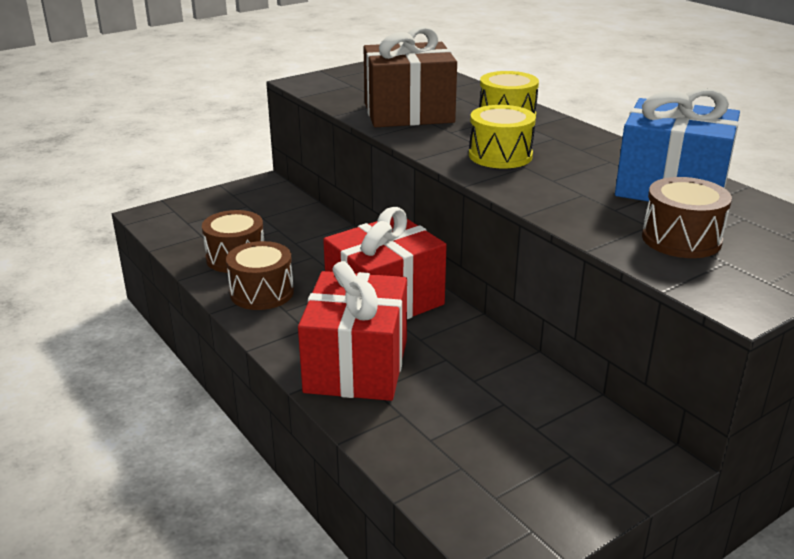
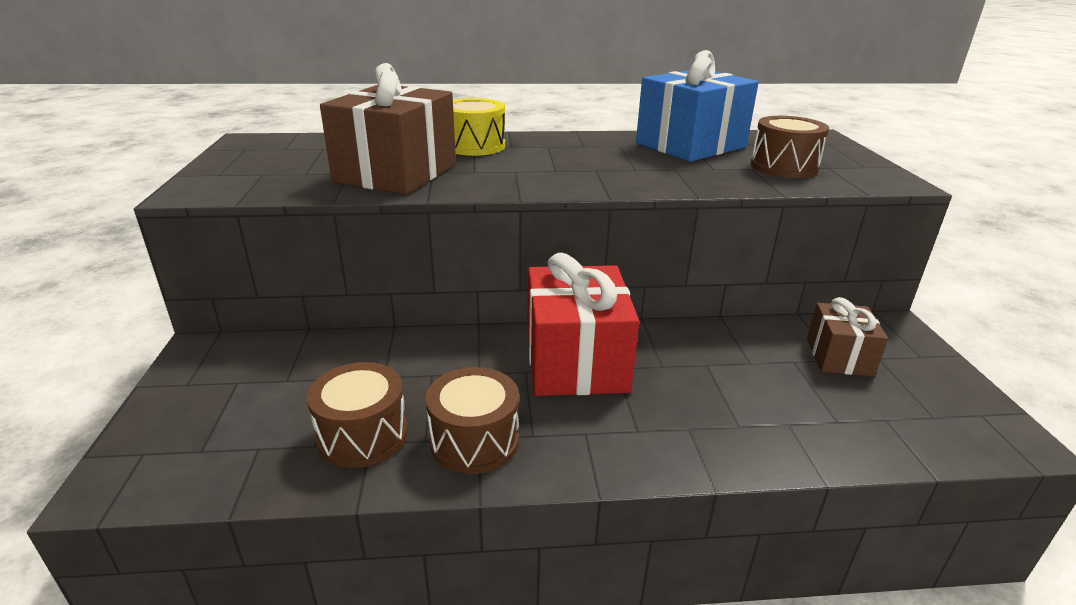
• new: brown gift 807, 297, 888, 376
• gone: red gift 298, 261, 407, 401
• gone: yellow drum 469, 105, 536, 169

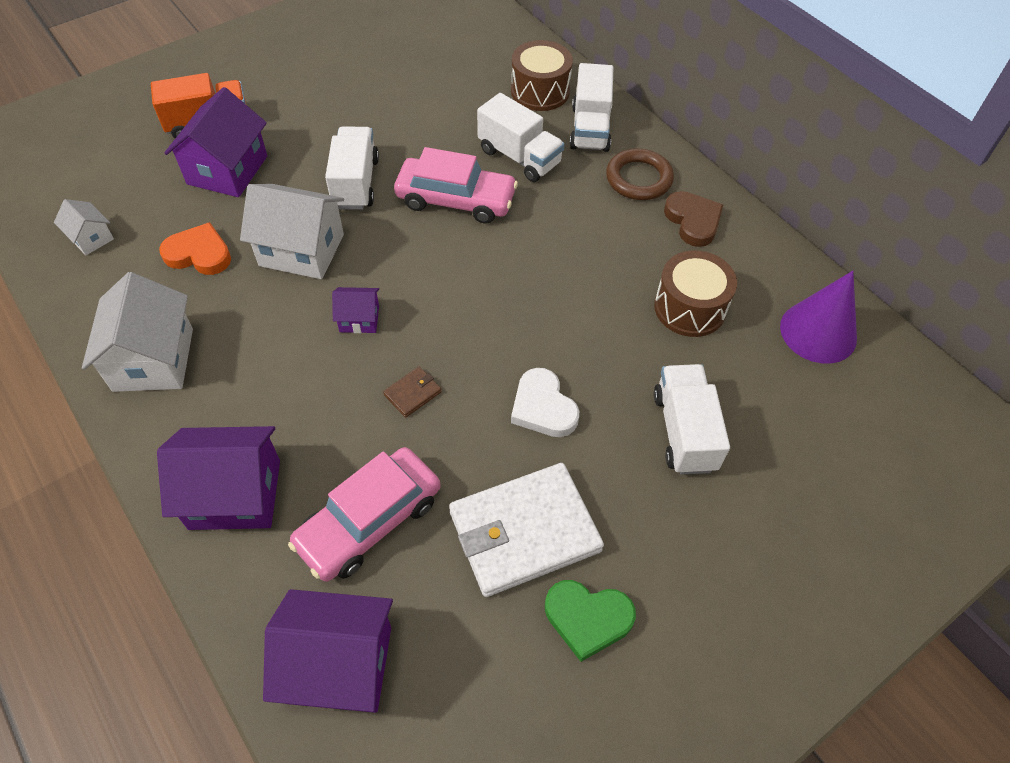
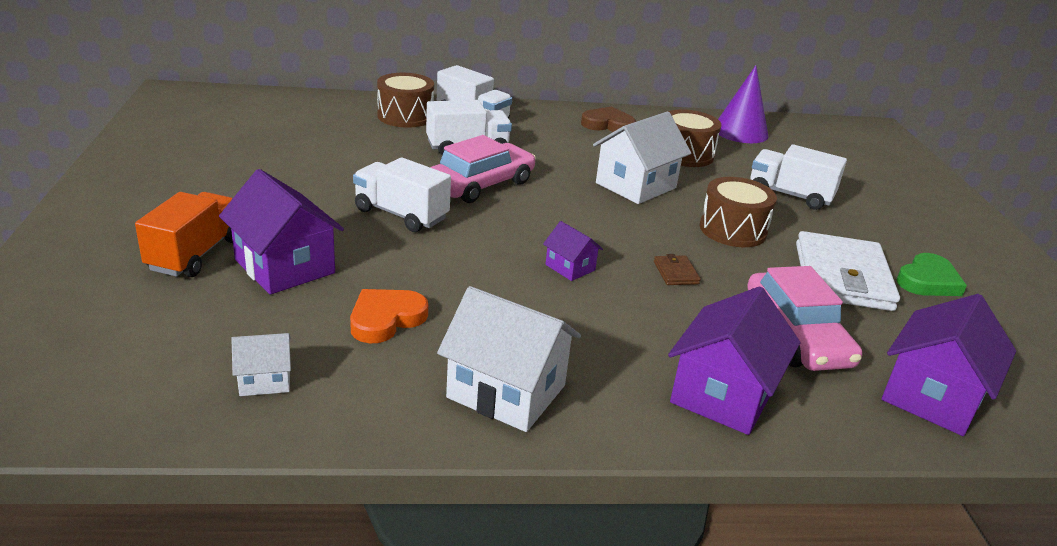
• rotated: purple house 332, 287, 379, 333 = 543, 221, 603, 281 75 degrees counterclockwise
• shifted: white house 240, 184, 344, 279 to 593, 111, 691, 204
• swapped: white heart 511, 368, 579, 437 to brown drum 700, 177, 777, 247
• gone: brown ring 606, 149, 674, 200

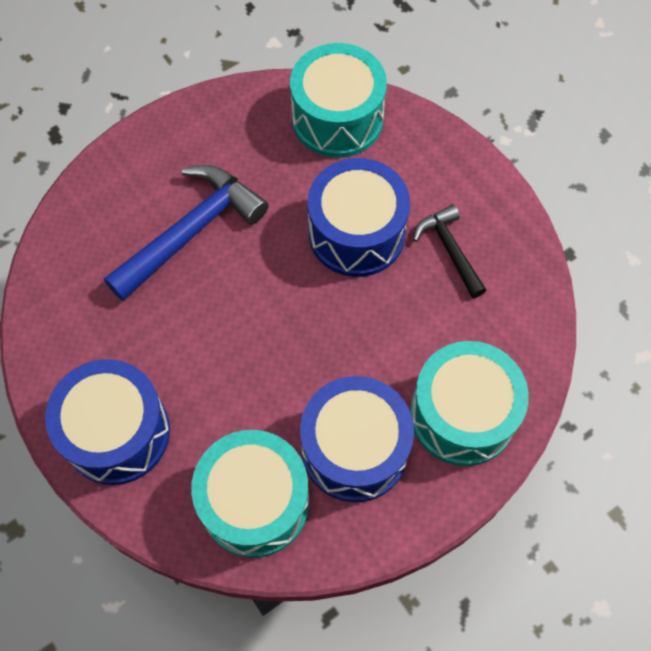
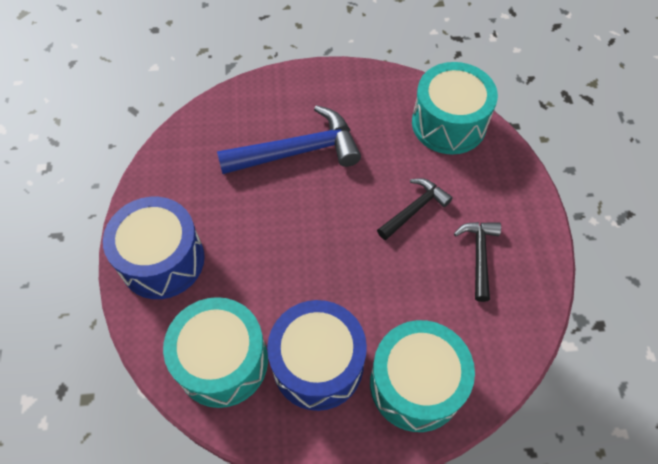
• swapped: blue drum 308, 158, 410, 277 to black hammer 377, 178, 453, 240

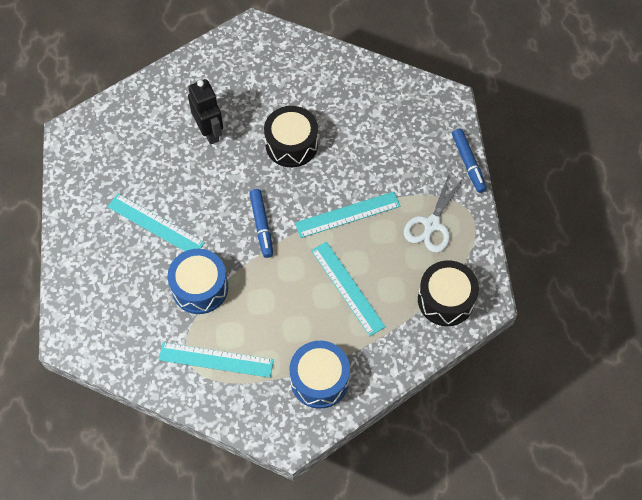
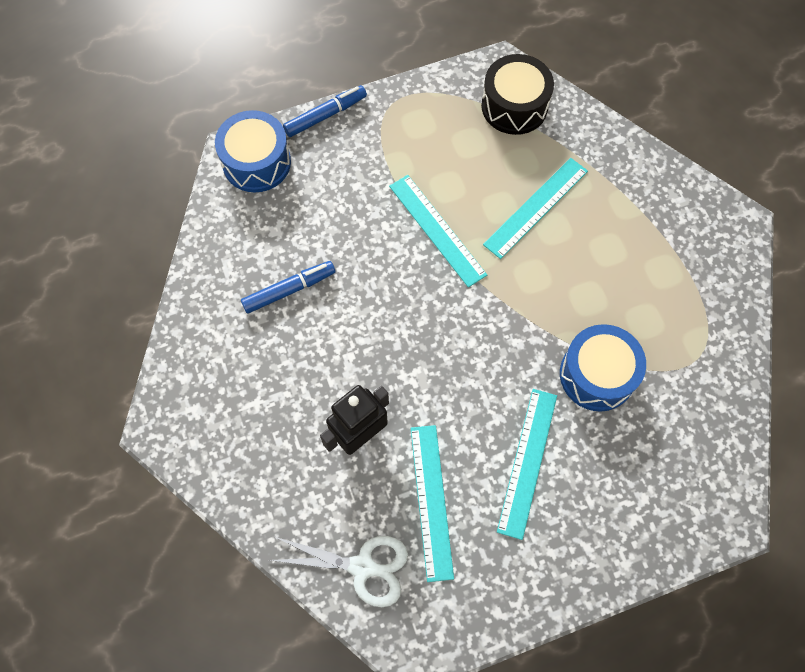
• shifted: blue drum 290, 341, 350, 409 to 215, 110, 291, 192
• shifted: blue marker 249, 189, 273, 258 to 241, 261, 336, 314
• shifted: white scissors 404, 172, 464, 252 to 270, 536, 408, 607
• shifted: turquoise ruler 159, 342, 274, 378 to 411, 425, 454, 582
• gone: black drum 264, 106, 318, 168

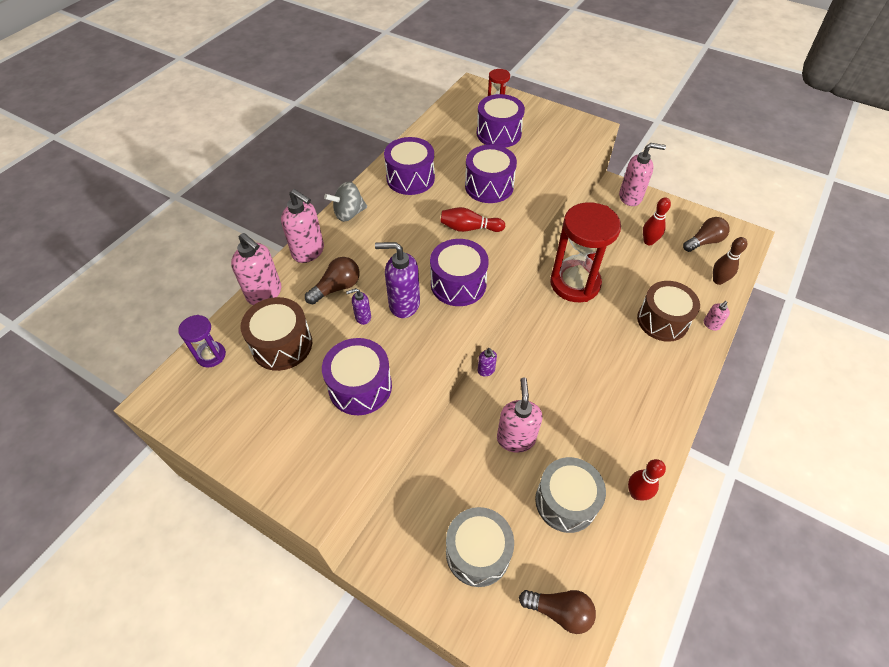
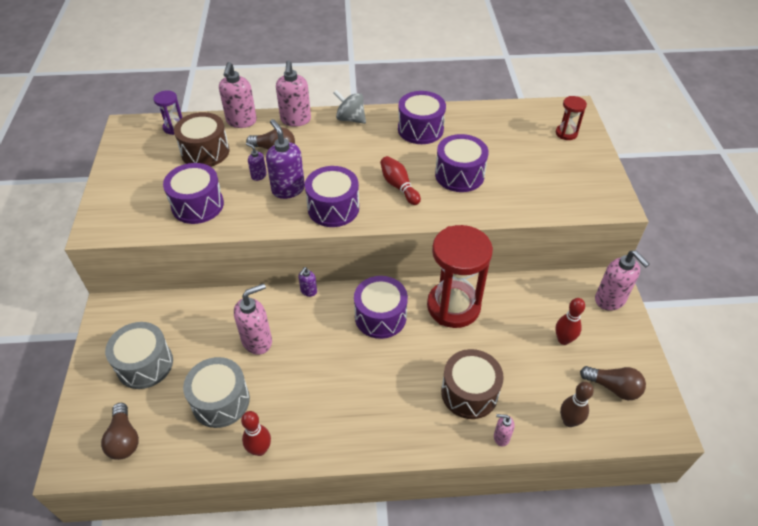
• shifted: purple drum 477, 94, 525, 148 to 354, 276, 408, 339

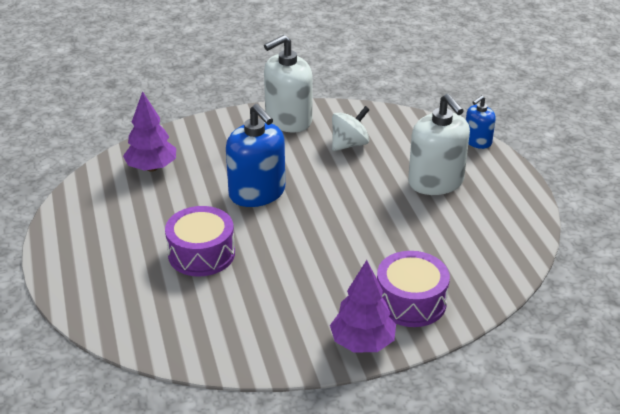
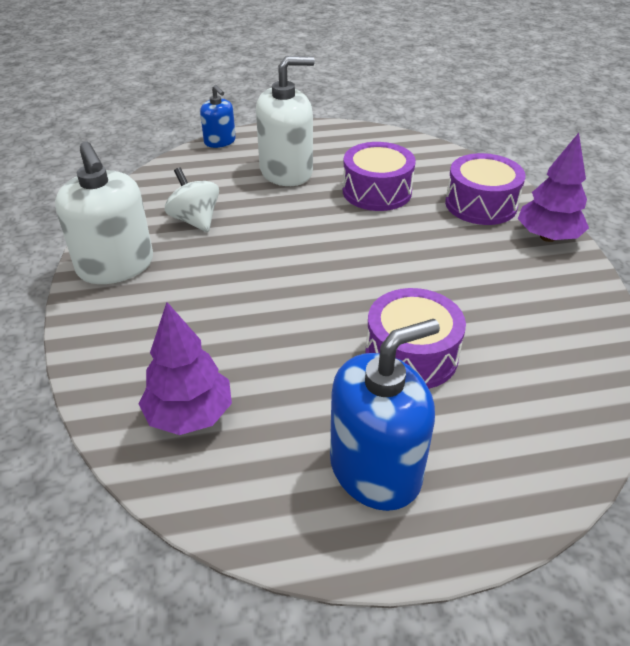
• shifted: blue soap dispenser 226, 104, 285, 207 to 330, 319, 440, 511
• new: purple drum 343, 142, 416, 211

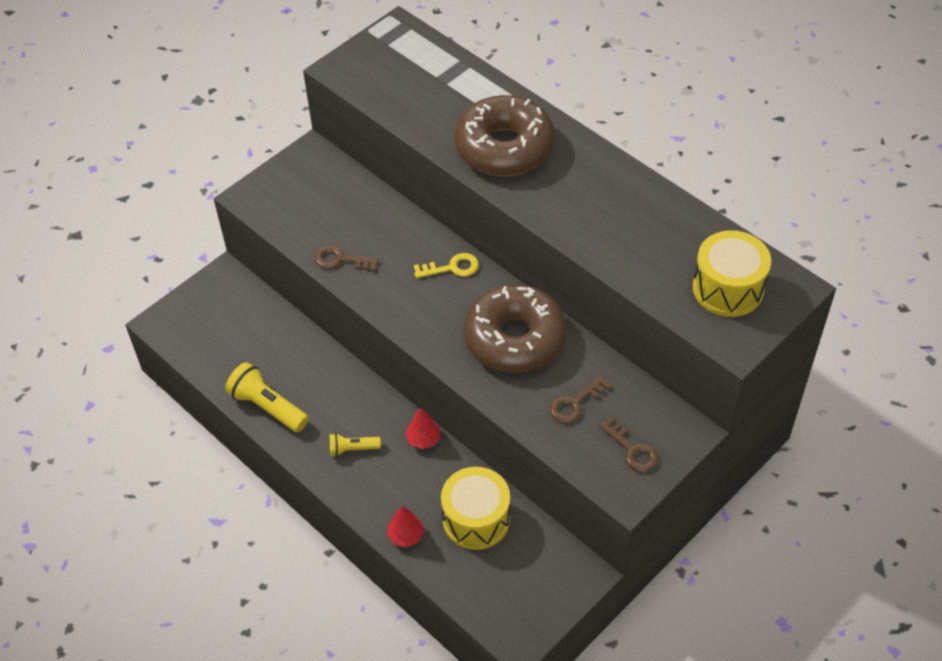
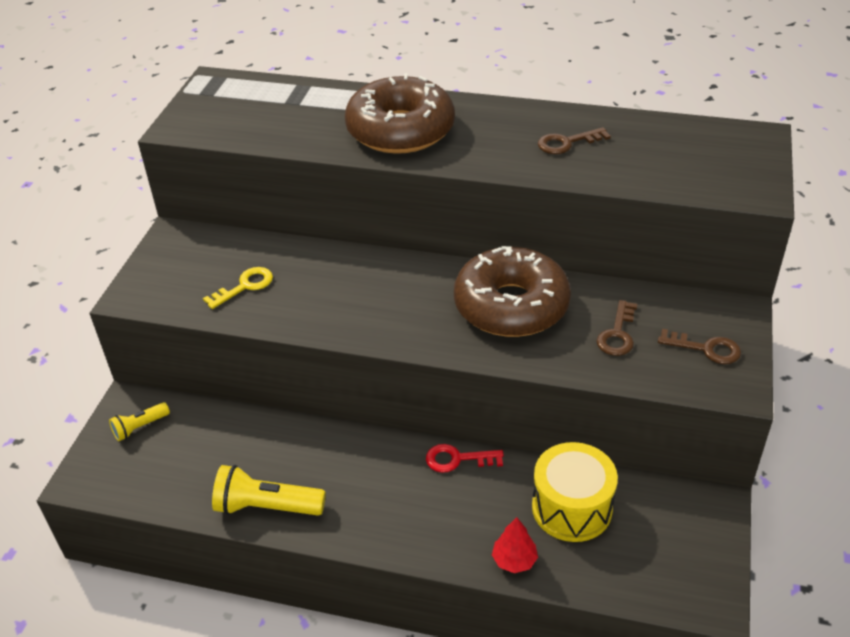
• shifted: yellow flashlight 330, 433, 381, 457 to 109, 402, 170, 441
• shifted: yellow key 414, 253, 479, 278 to 203, 267, 273, 309
• swapped: red tree 405, 408, 441, 449 to red key 426, 444, 504, 473
• shifted: brown key 314, 245, 379, 271 to 538, 127, 611, 154
• gone: yellow drum 693, 230, 771, 317

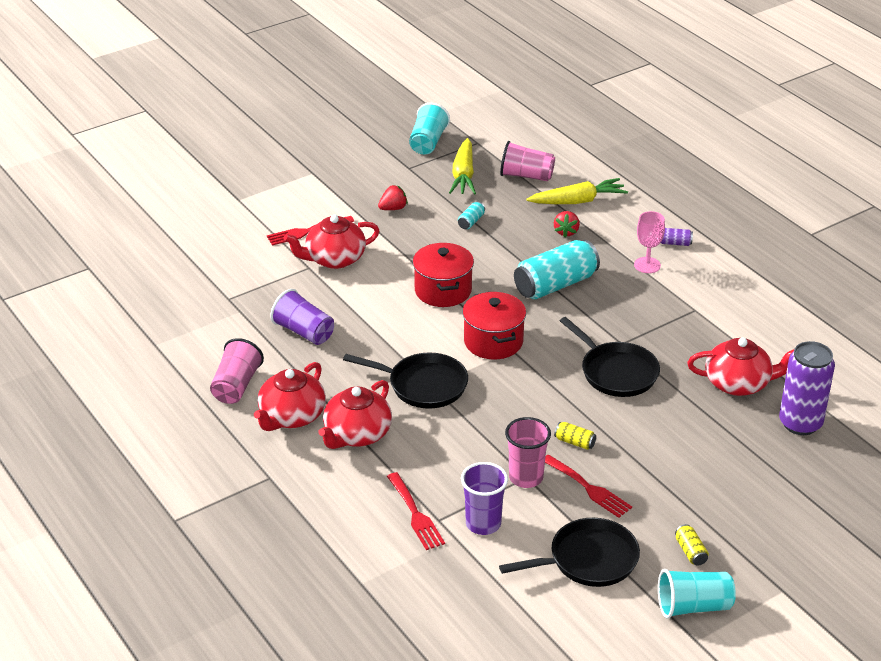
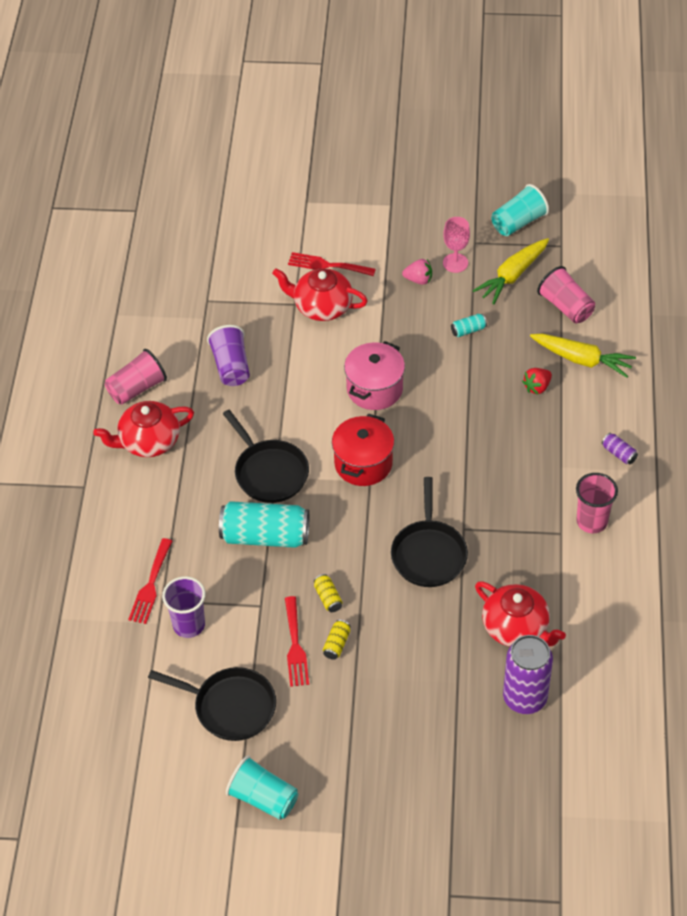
• shifted: turquoise can 514, 240, 600, 299 to 219, 501, 309, 548
• shifted: yellow can 675, 524, 709, 566 to 323, 620, 351, 660
• repainted: red pot 413, 243, 474, 307 to pink pot 344, 341, 405, 410
• repainted: red strawberry 378, 185, 408, 210 to pink strawberry 402, 259, 432, 285
• shifted: pink goblet 634, 211, 665, 273 to 443, 217, 470, 273
• shifted: pink cup 505, 417, 551, 488 to 576, 473, 618, 533
• gone: red teapot 318, 380, 392, 449

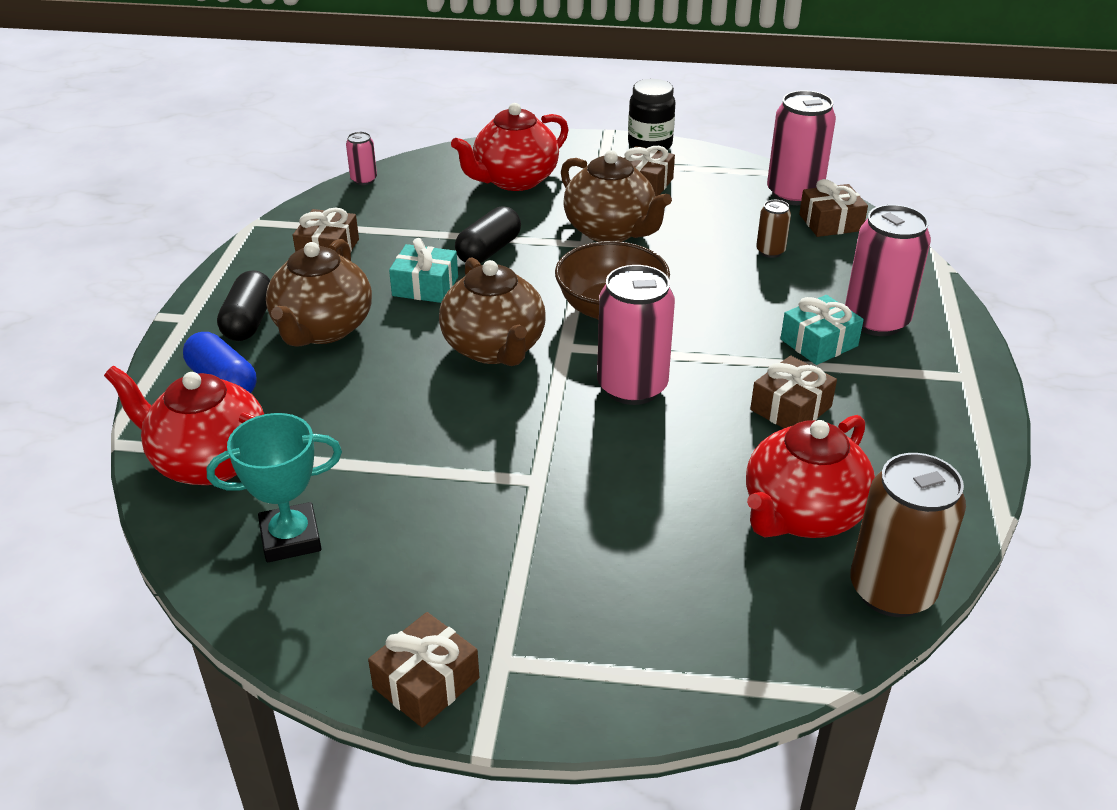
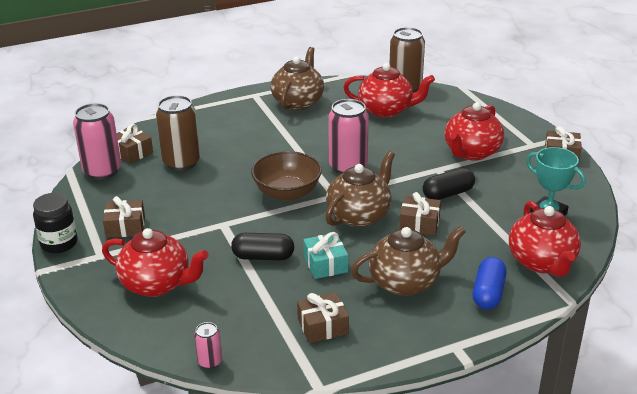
• scaled: brown can 756, 200, 791, 258 = 156, 95, 200, 171 x2.06
• shifted: brown teapot 561, 150, 672, 242 to 271, 47, 324, 110
• shifted: brown gift 750, 355, 837, 428 to 399, 192, 441, 236
• shifted: black capsule 217, 270, 271, 341 to 423, 168, 475, 200
• new: red teapot 444, 102, 504, 160
• gone: turquoise gift 781, 295, 864, 365
• gone: pink can 845, 204, 931, 336

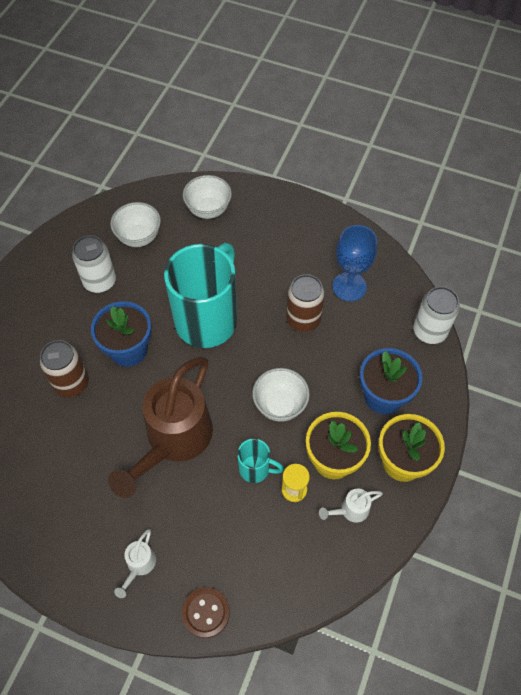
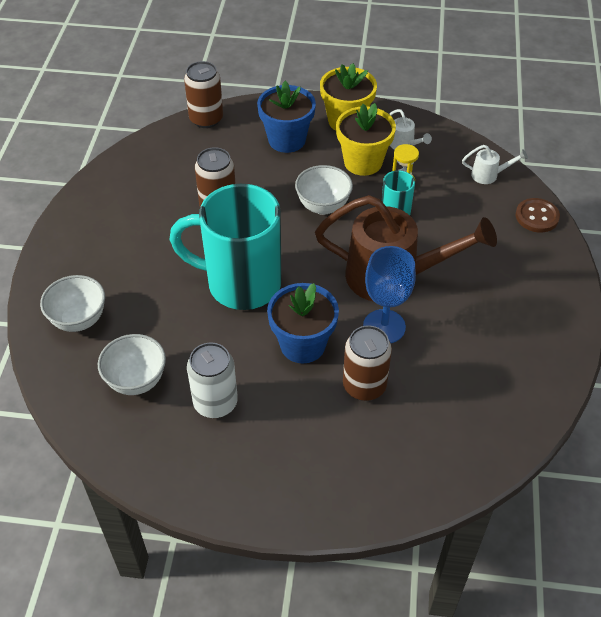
• repainted: white can 413, 286, 460, 344 to brown can 184, 61, 223, 128
• shifted: blue goblet 332, 225, 377, 301 to 363, 246, 416, 343
• shifted: white watering can 114, 529, 156, 598 to 462, 145, 528, 184

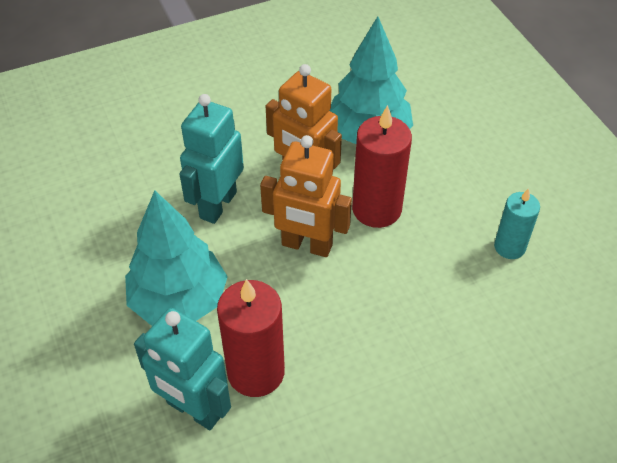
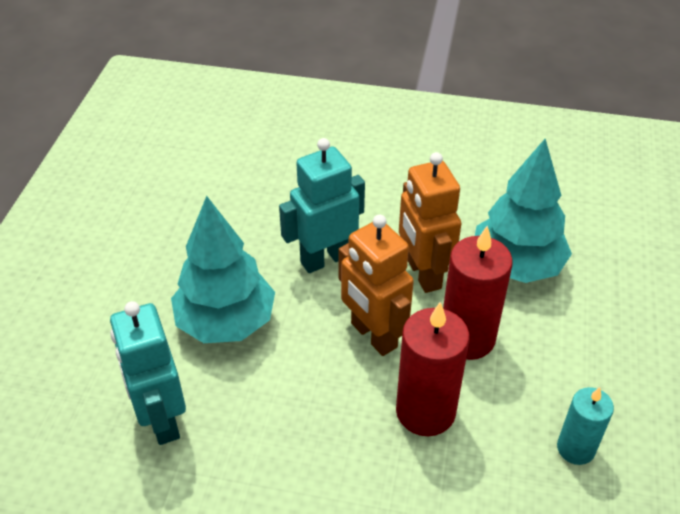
• shifted: red candle 217, 279, 285, 397 to 396, 302, 469, 436

